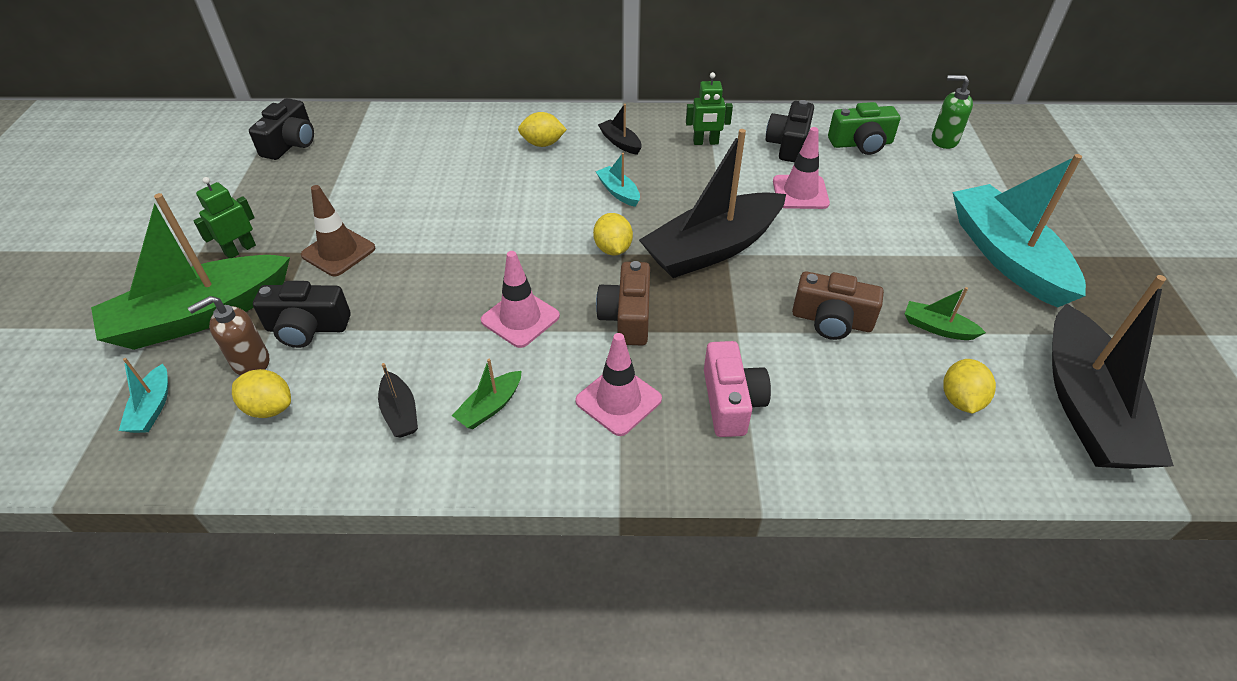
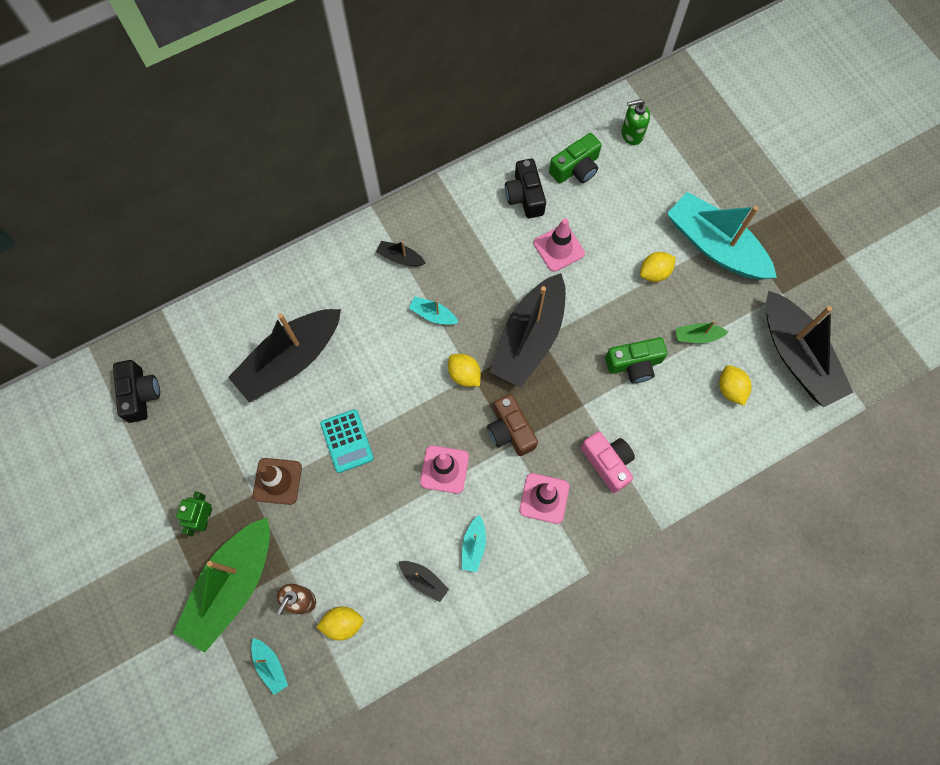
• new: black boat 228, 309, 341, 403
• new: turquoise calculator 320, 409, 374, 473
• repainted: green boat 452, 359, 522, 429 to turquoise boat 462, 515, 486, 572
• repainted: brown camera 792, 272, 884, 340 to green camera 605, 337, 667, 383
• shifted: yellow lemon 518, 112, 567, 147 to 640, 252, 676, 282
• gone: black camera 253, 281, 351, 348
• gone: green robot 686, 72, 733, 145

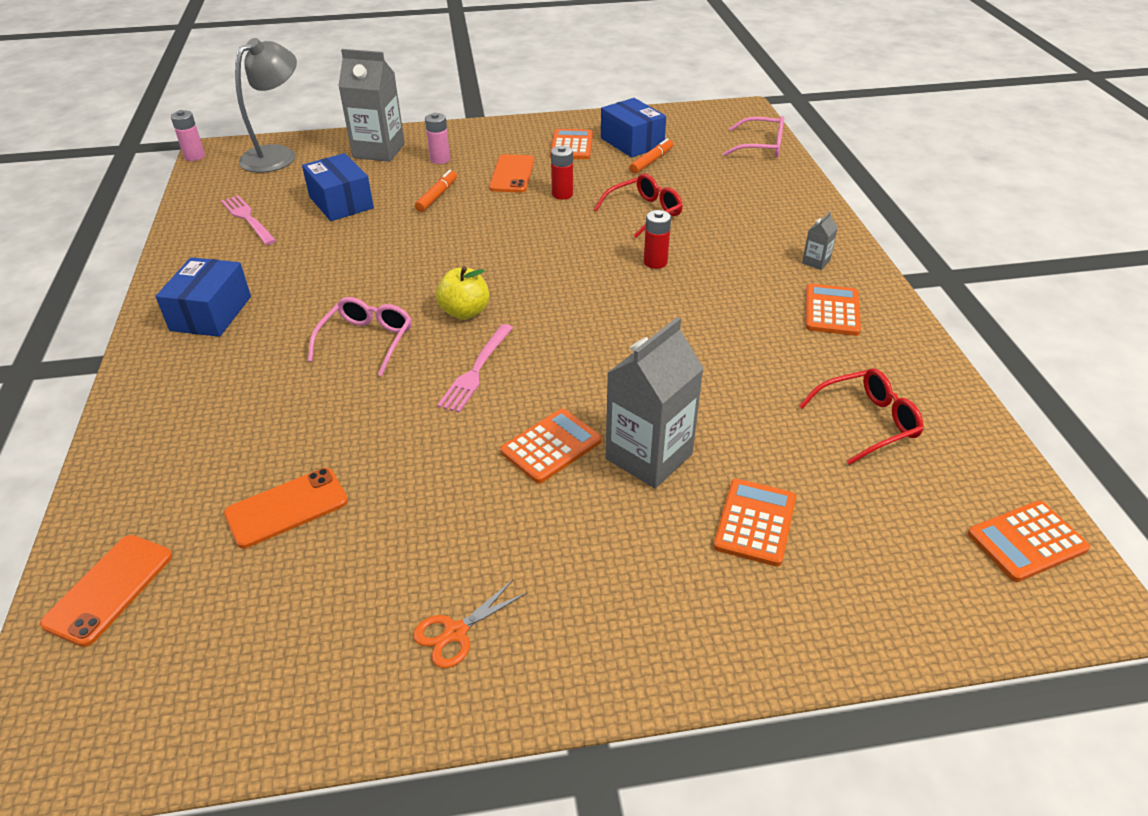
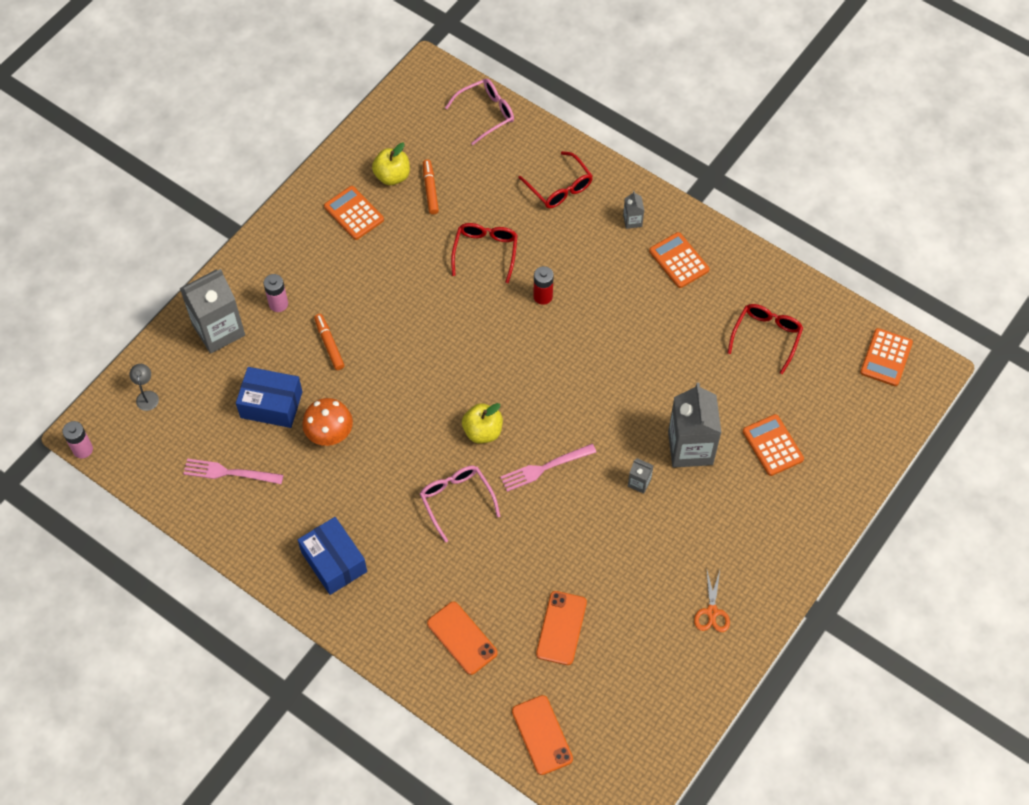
• scaled: grey lamp 235, 38, 297, 173 = 129, 364, 159, 411 x0.42
• new: orange mushroom 302, 398, 353, 446
• swapped: blue box 601, 98, 666, 158 to yellow apple 372, 143, 410, 185
• shifted: orange phone 489, 154, 534, 193 to 427, 602, 498, 675
• rotated: pink fork 437, 324, 513, 413 = 500, 444, 596, 492 90 degrees clockwise
• new: red glasses 518, 151, 593, 208
• swapped: orange calculator 500, 409, 602, 484 to grey carton 628, 458, 654, 494
• gone: red battery 551, 146, 573, 200

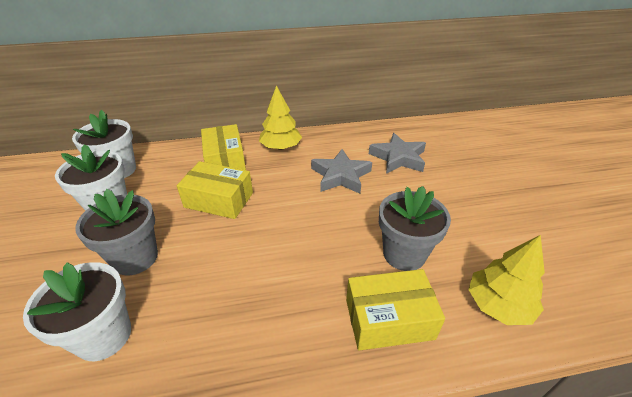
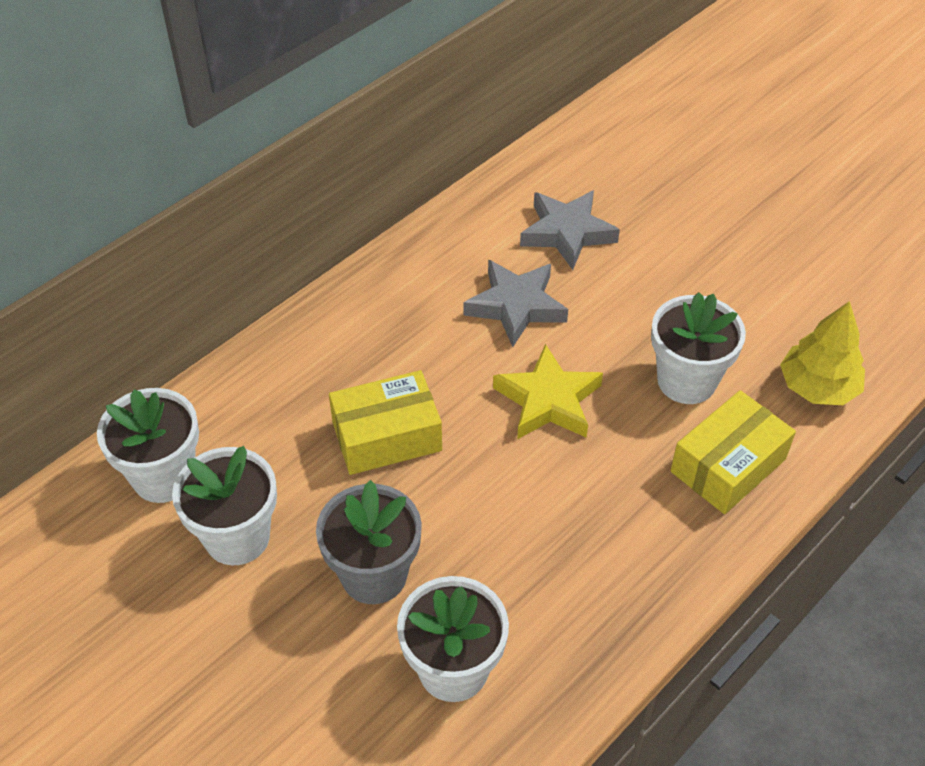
• new: yellow star 493, 344, 603, 439
• repainted: grey flower pot 379, 186, 451, 271 to white flower pot 651, 292, 746, 404
• gone: yellow box 201, 124, 246, 170
• gone: yellow tree 259, 85, 302, 150

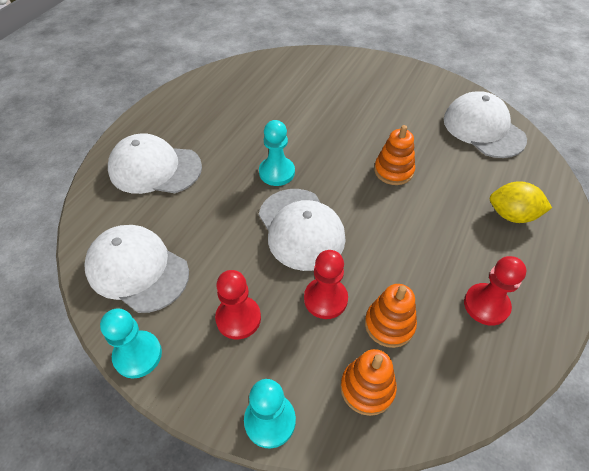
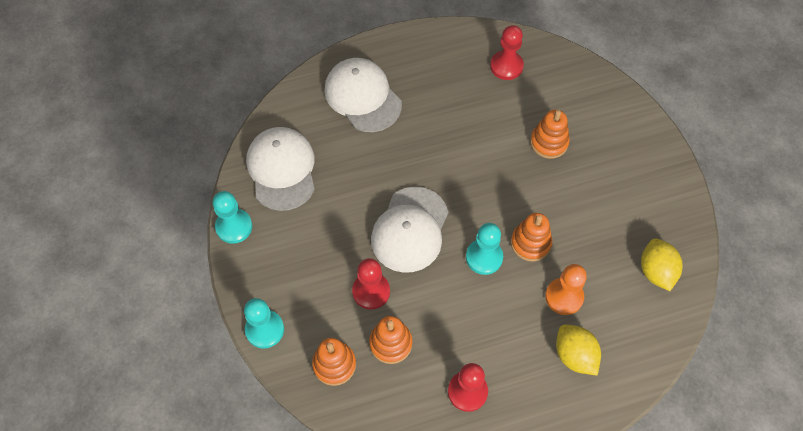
• shifted: turquoise pawn 259, 120, 295, 186 to 466, 223, 503, 275
• shifted: red pawn 215, 270, 261, 340 to 490, 25, 524, 80
• new: orange stacking toy 530, 110, 570, 159
• new: orange pawn 545, 264, 587, 315
• swapped: white cap 444, 91, 527, 158 to yellow lemon 641, 239, 683, 291

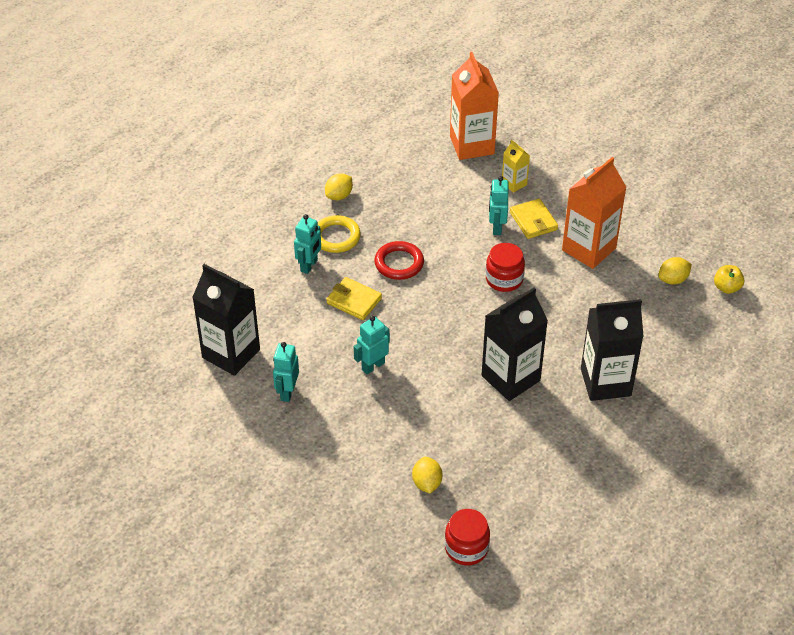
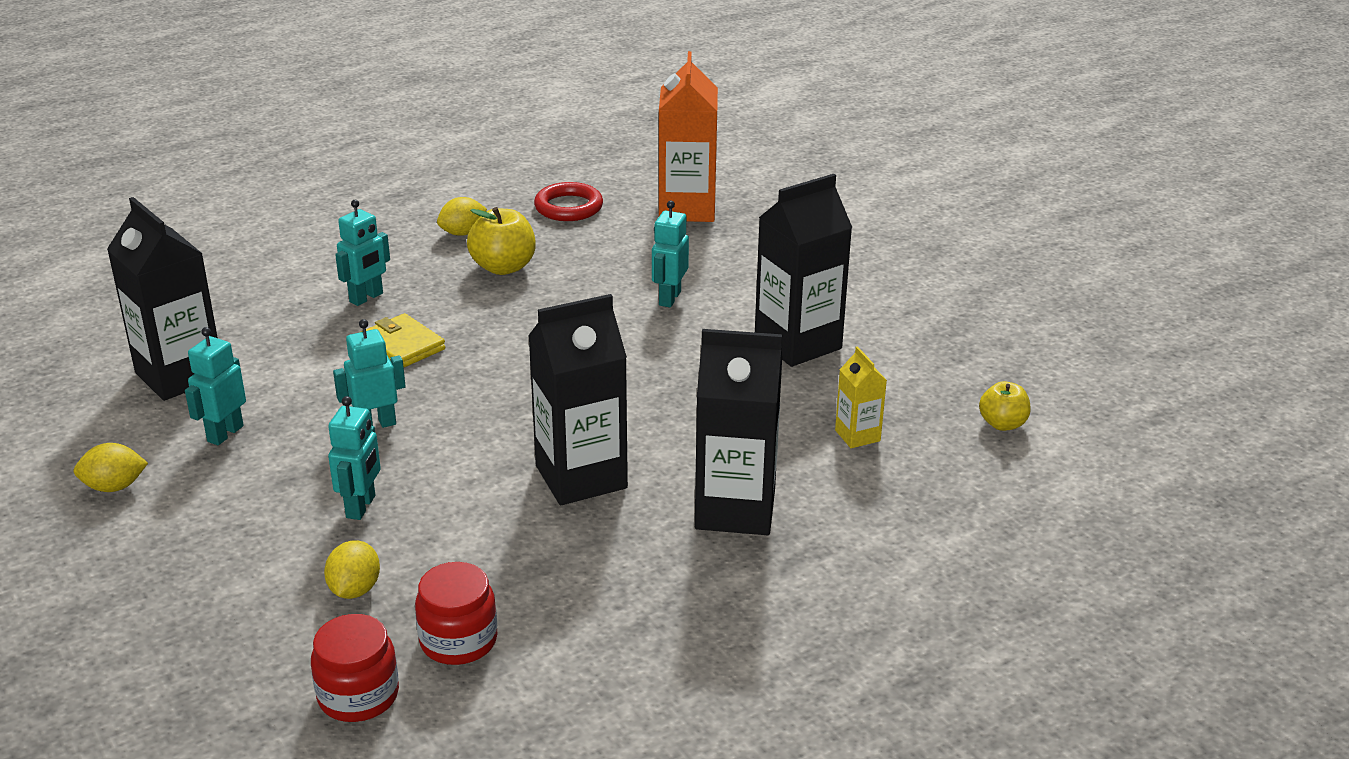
• shifted: yellow lemon 658, 257, 692, 285 to 73, 443, 148, 492
• new: turquoise robot 328, 396, 381, 520
• shifted: red jar 486, 243, 525, 292 to 415, 562, 498, 665
• new: yellow apple 467, 207, 536, 275
• shifted: red ring 374, 241, 424, 280 to 534, 182, 603, 221
• repainted: orange carton 562, 157, 626, 269 to black carton 755, 174, 852, 367
• shifted: yellow carton 502, 140, 530, 193 to 835, 346, 887, 448
• gone: yellow ring 318, 215, 361, 253
• gone: yellow wallet 510, 198, 558, 239

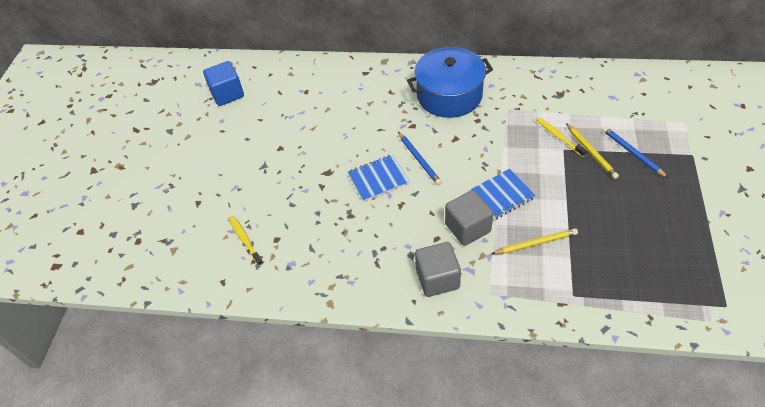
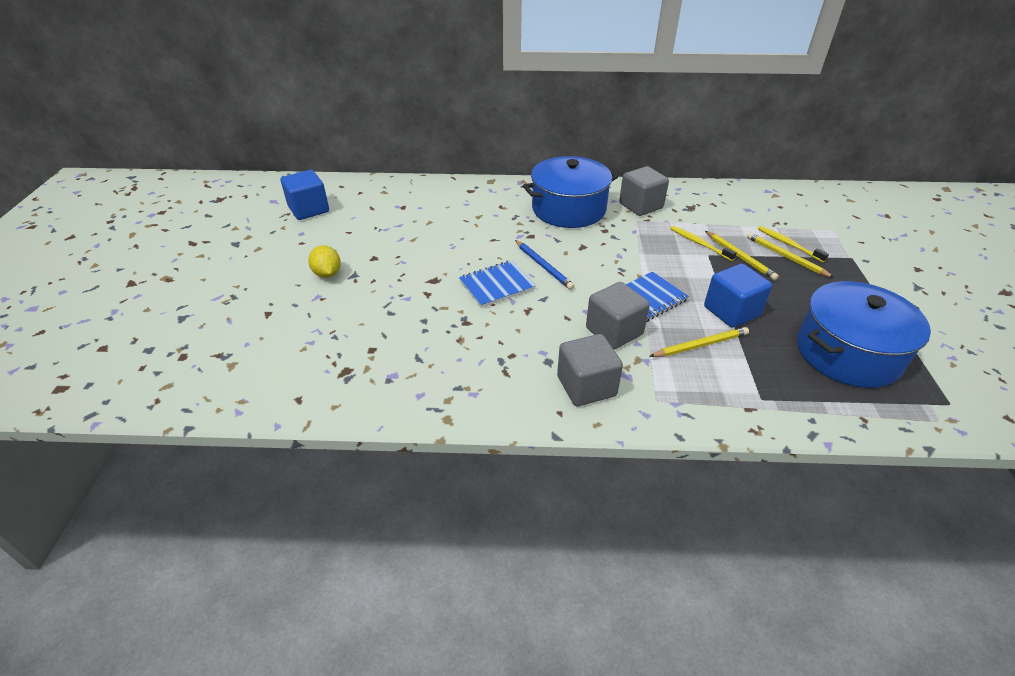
• new: yellow lemon 308, 245, 341, 278
• new: grey cube 619, 166, 669, 216
• new: blue cube 704, 264, 772, 328
• repainted: blue pencil 602, 127, 668, 178 to yellow pencil 747, 232, 834, 278
• shifted: yellow toothbrush 229, 215, 263, 266 to 758, 226, 829, 263
• new: blue pot 797, 281, 931, 388

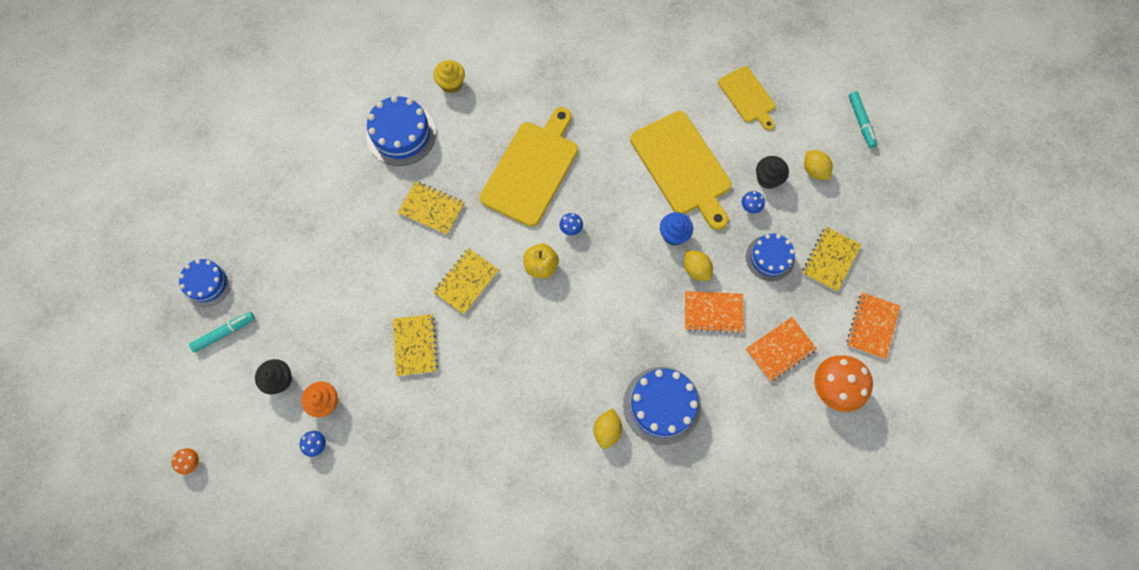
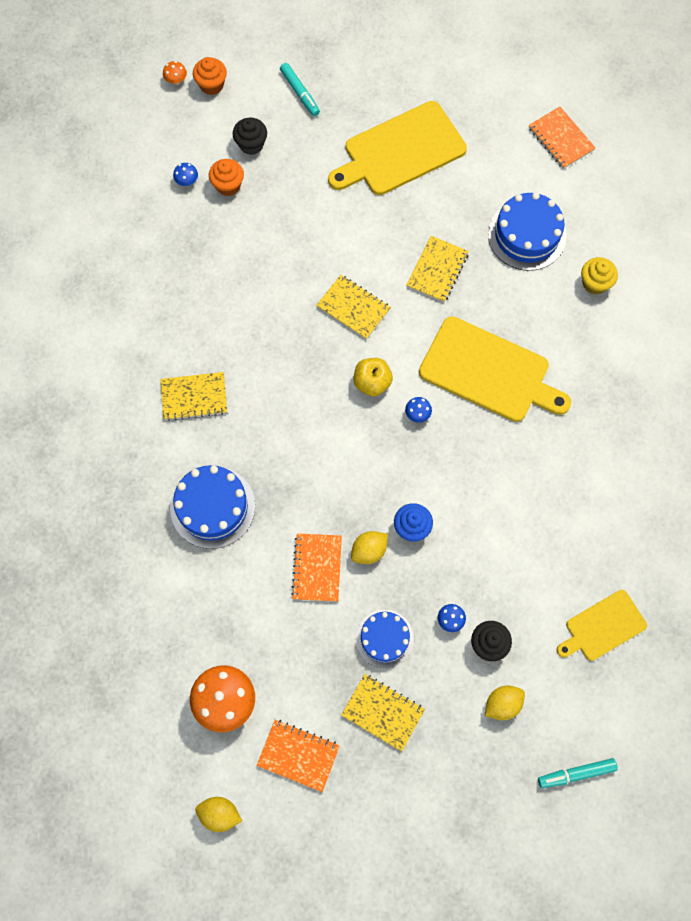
• shifted: yellow notebook 393, 314, 438, 376 to 160, 372, 227, 421
• new: orange cupcake 193, 57, 227, 95
• shifted: yellow lemon 594, 408, 622, 449 to 195, 797, 242, 832
• shifted: yellow cutting board 630, 111, 731, 230 to 328, 101, 467, 195
• shifted: orange notebook 746, 317, 817, 381 to 528, 107, 596, 169
• gone: blue cake 179, 259, 232, 307

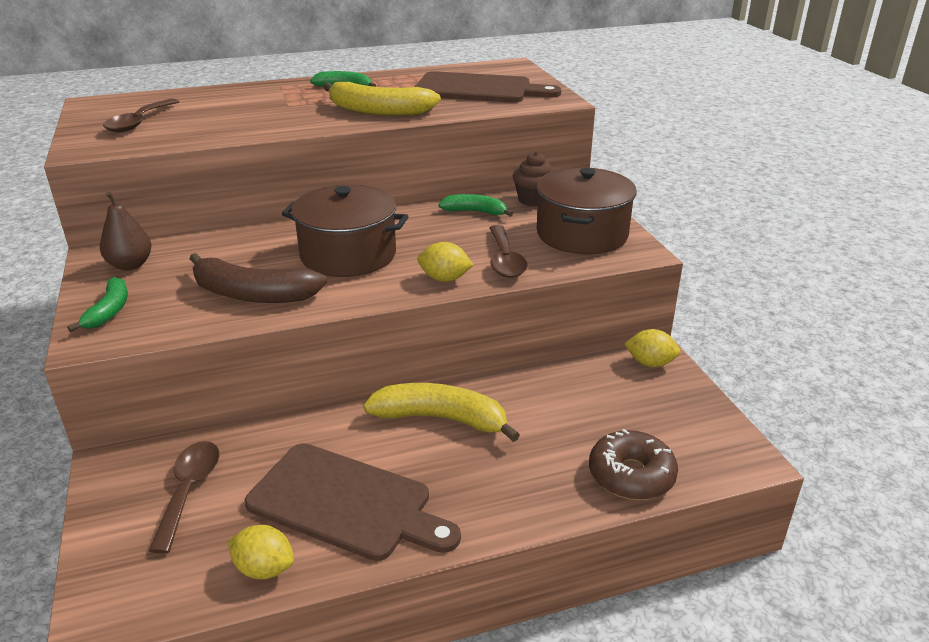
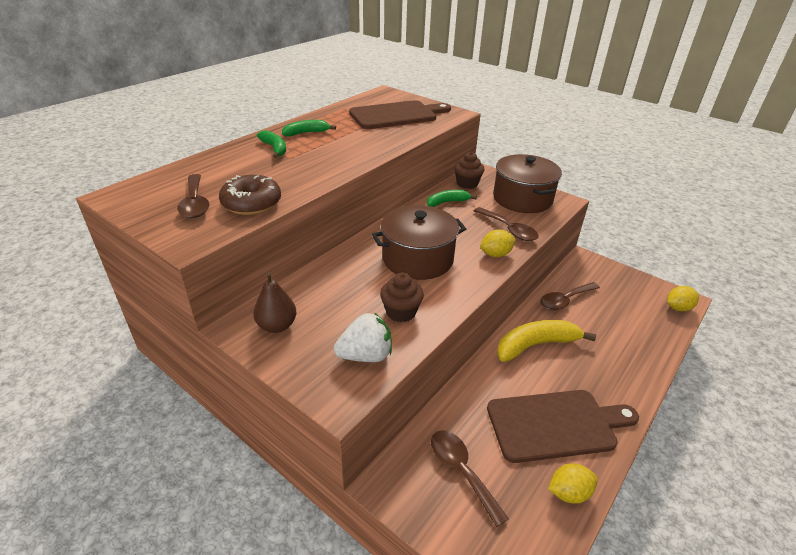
• shifted: brown donut 589, 429, 678, 500 to 219, 175, 281, 215
• shifted: green banana 67, 277, 128, 332 to 257, 130, 286, 158
• new: white strawberry 334, 313, 392, 362
• swapped: brown banana 189, 253, 327, 303 to brown cupcake 380, 272, 424, 322
• new: brown spoon 540, 282, 600, 310
• shifted: yellow lemon 625, 329, 680, 367 to 667, 286, 699, 311
• gone: yellow banana 323, 82, 441, 116

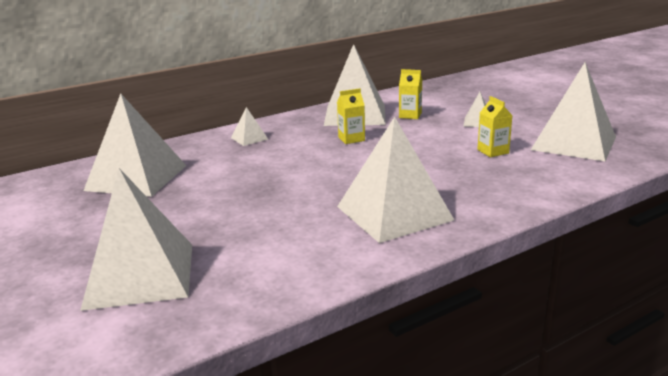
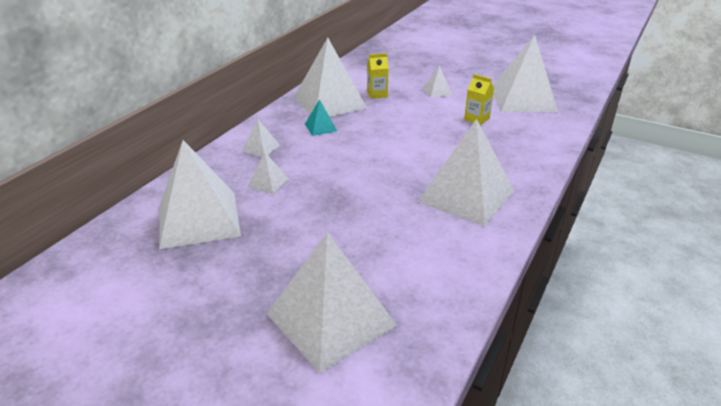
• new: white pyramid 248, 152, 289, 194
• new: turquoise pyramid 305, 99, 337, 136
• gone: yellow carton 337, 88, 365, 144

